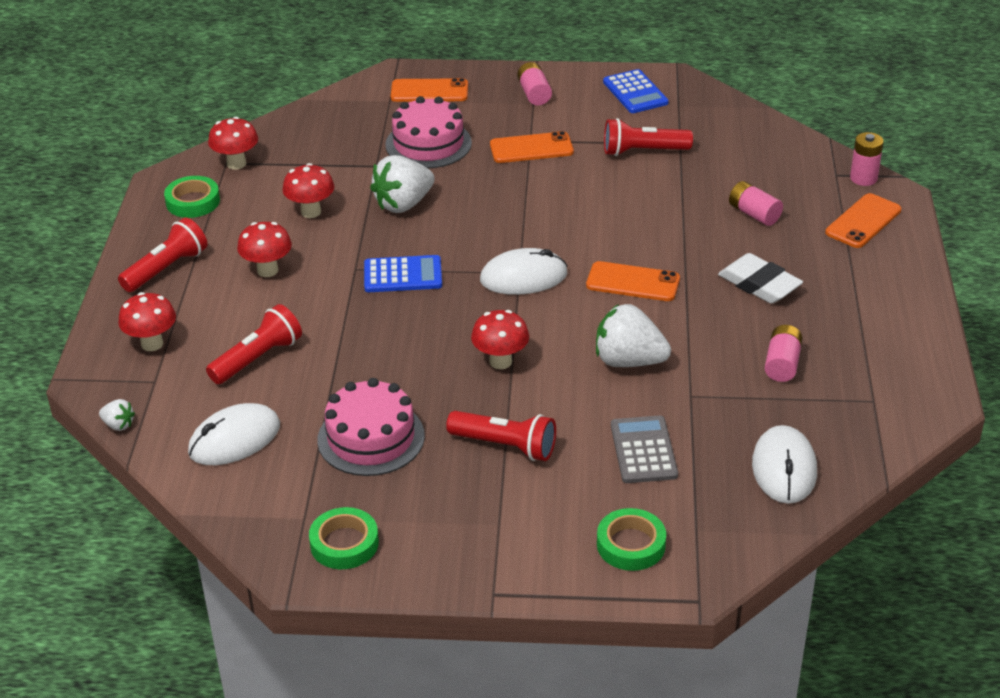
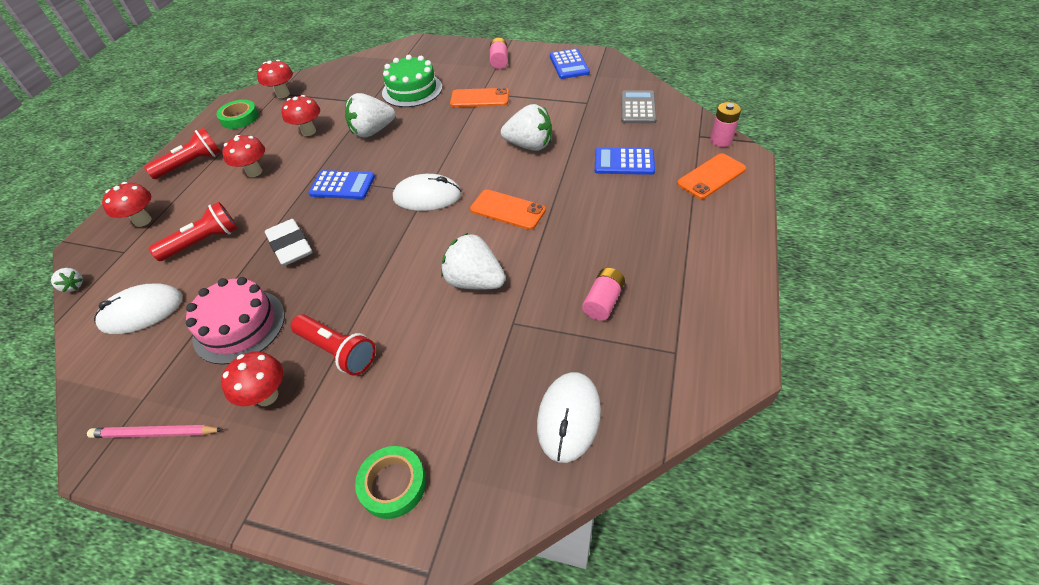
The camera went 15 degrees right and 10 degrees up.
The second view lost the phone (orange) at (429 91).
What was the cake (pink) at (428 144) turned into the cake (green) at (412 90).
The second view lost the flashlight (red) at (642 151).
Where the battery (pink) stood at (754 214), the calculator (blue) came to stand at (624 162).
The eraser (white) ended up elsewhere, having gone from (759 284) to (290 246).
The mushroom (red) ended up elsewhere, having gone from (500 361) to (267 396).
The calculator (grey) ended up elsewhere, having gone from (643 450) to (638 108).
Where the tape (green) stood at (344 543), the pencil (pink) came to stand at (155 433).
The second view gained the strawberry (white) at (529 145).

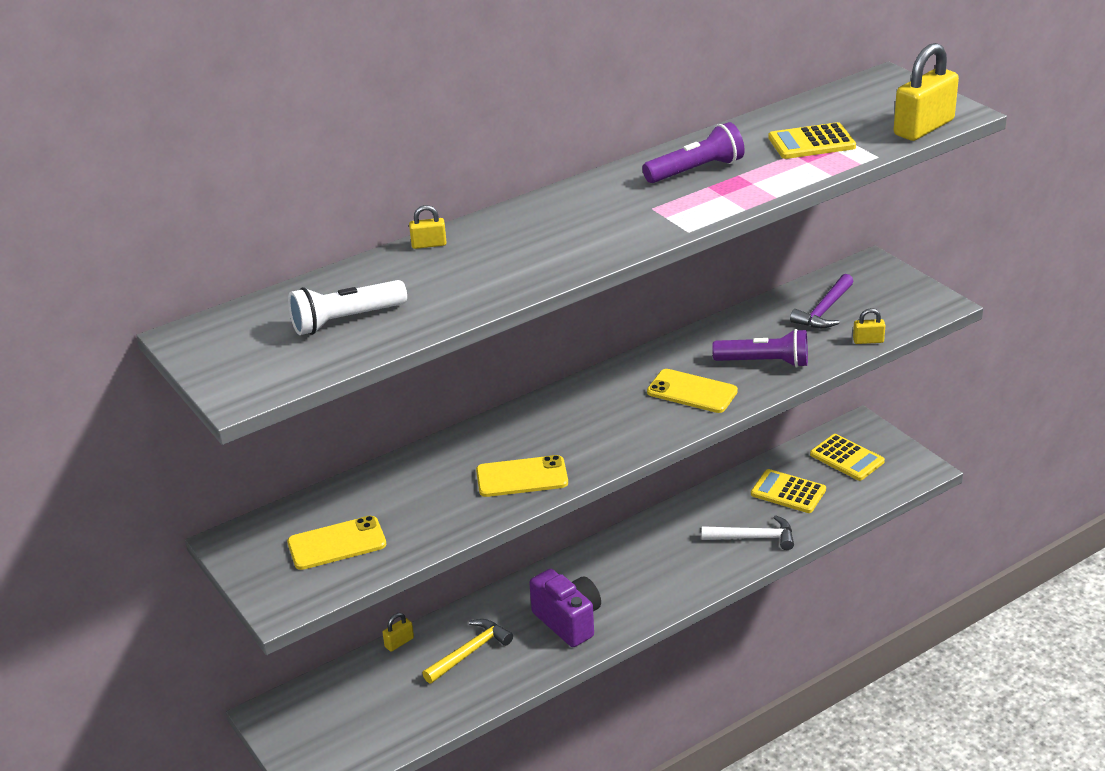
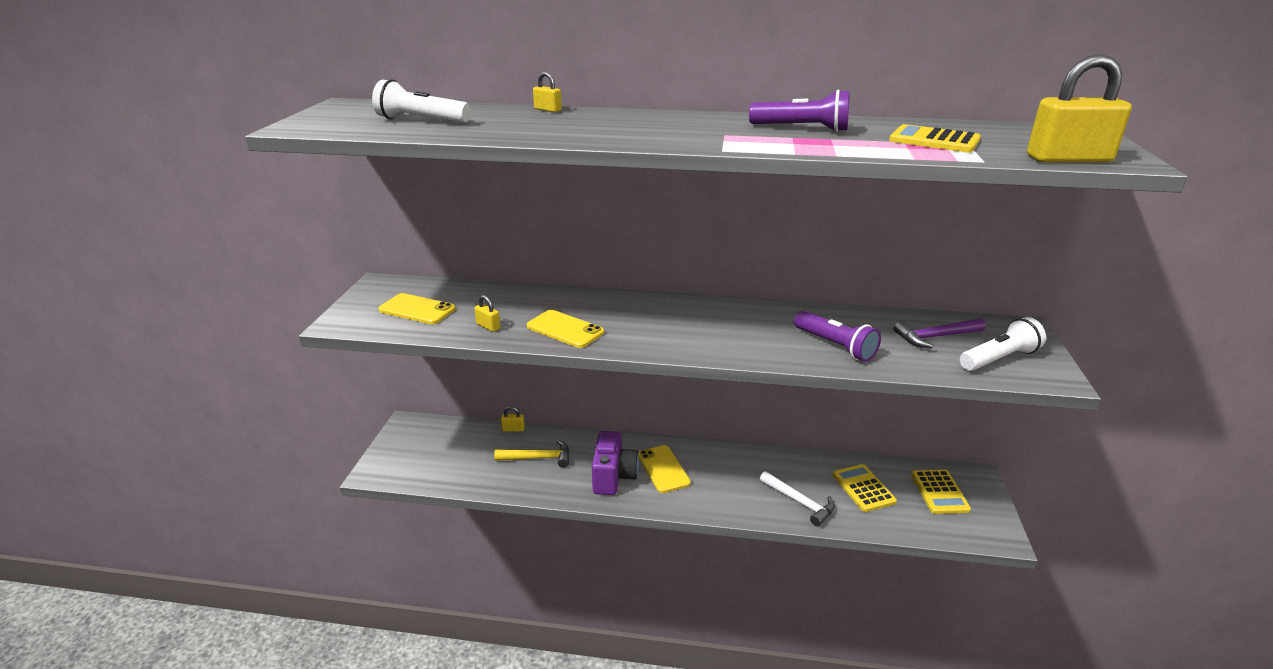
The camera went 40 degrees right and 5 degrees down.
The padlock (yellow) ended up elsewhere, having gone from (868 341) to (488 326).
The phone (yellow) ended up elsewhere, having gone from (692 392) to (663 469).
The second view gained the flashlight (white) at (999 359).

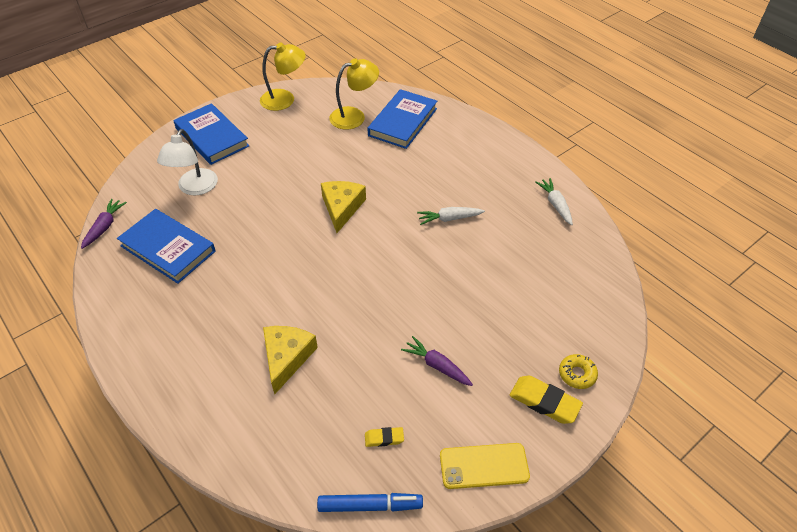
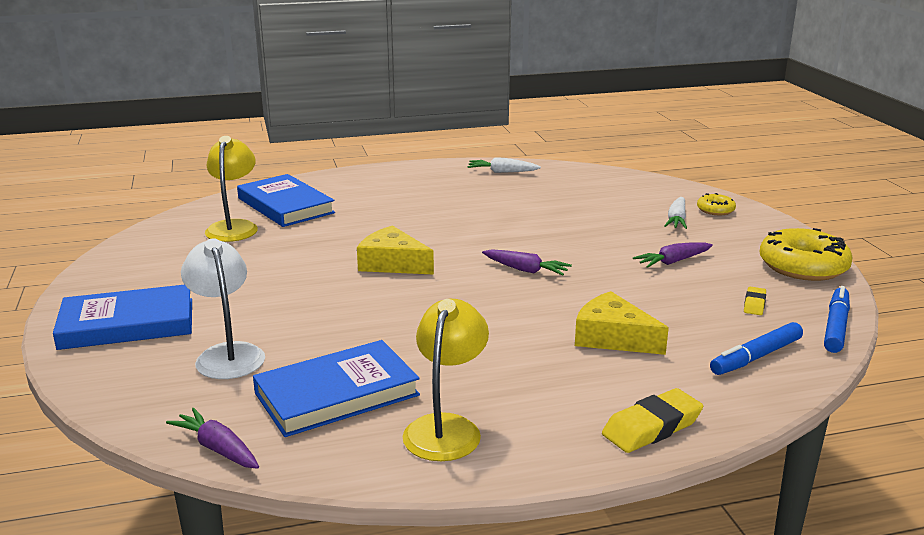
The camera went 65 degrees left and 25 degrees down.
The lamp (yellow) ended up elsewhere, having gone from (285 99) to (446 428).
The lamp (white) at (194 188) ended up facing another way, 150 degrees counterclockwise from before.
The carrot (white) ended up elsewhere, having gone from (449 219) to (676 220).
The eraser (yellow) ended up elsewhere, having gone from (544 402) to (652 427).
Where the phone (yellow) stood at (484 466), the donut (yellow) came to stand at (803 266).
The second view gained the carrot (purple) at (525 270).
The second view gained the marker (blue) at (756 357).

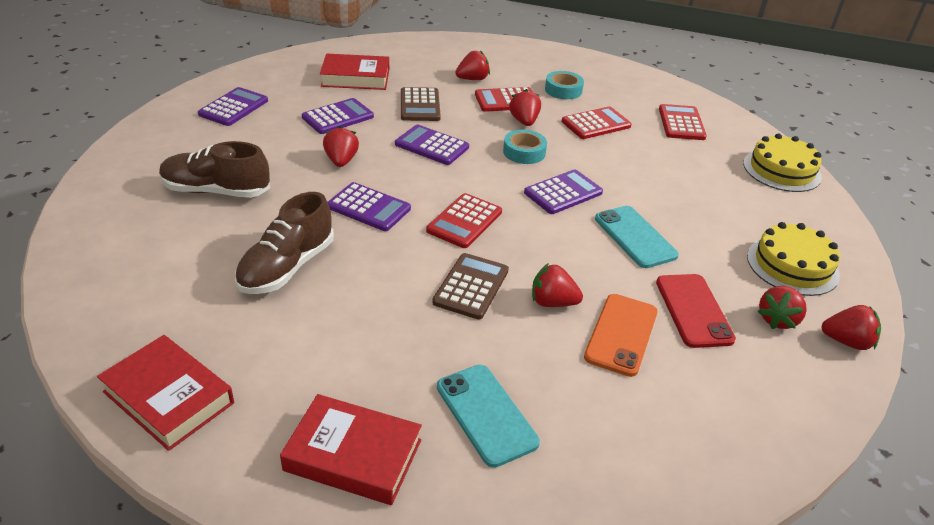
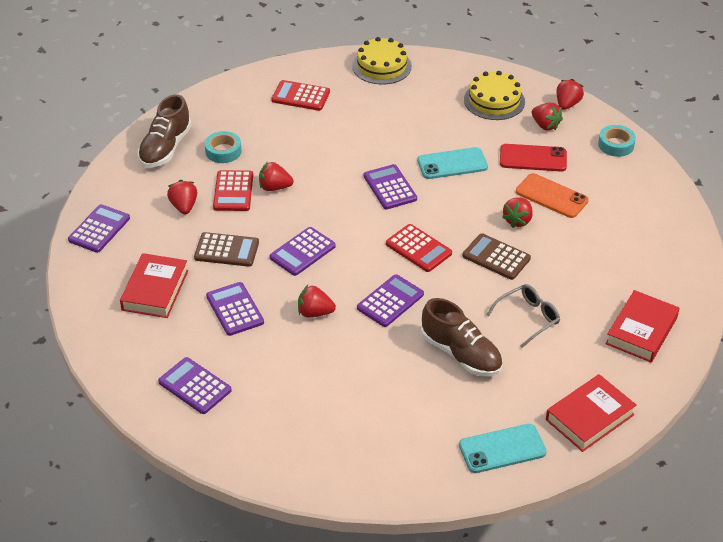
The camera went 75 degrees left and 5 degrees up.
The second view lost the calculator (red) at (596 124).
The tape (turquoise) ended up elsewhere, having gone from (524 152) to (616 145).
The shoe (brown) ended up elsewhere, having gone from (216 191) to (165 148).
The phone (turquoise) ended up elsewhere, having gone from (486 414) to (502 449).
The second view gained the calculator (purple) at (99 229).
The second view gained the glasses (grey) at (528 318).

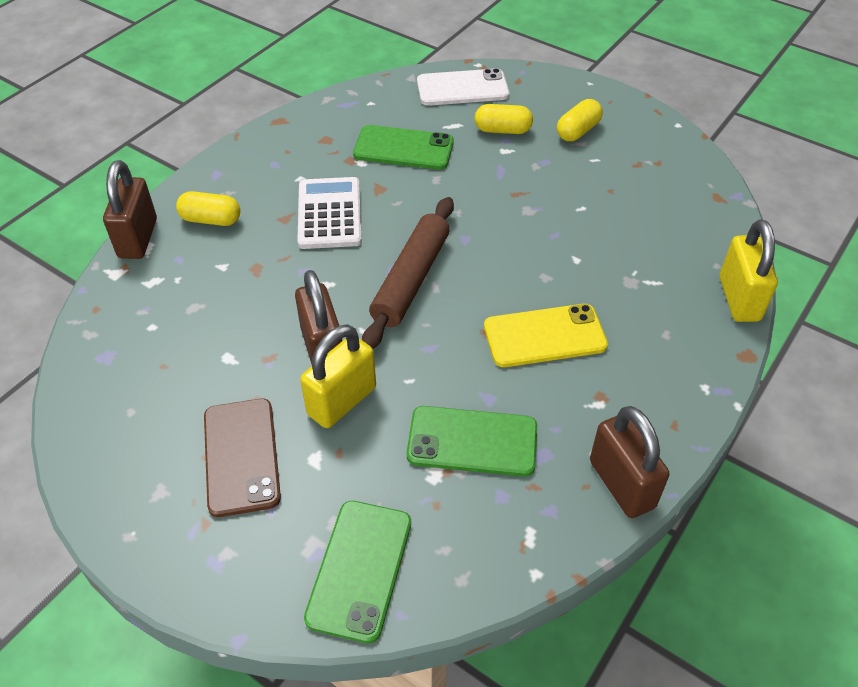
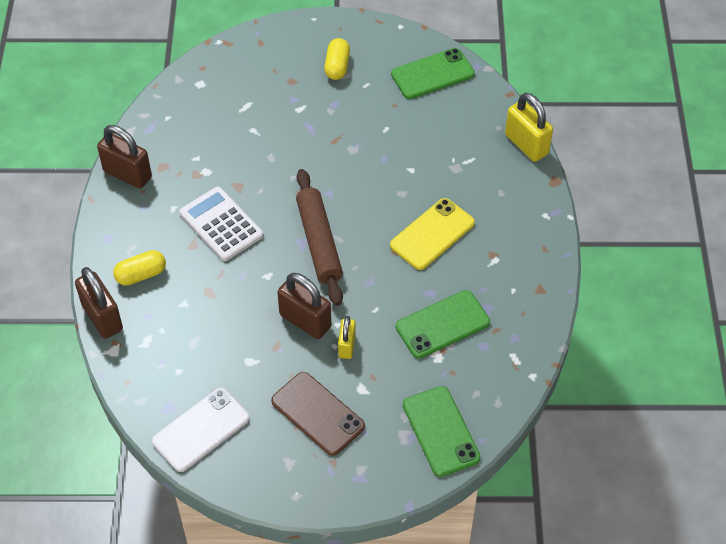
The camera went 35 degrees left and 5 degrees up.
The phone (white) ended up elsewhere, having gone from (462 88) to (201 430).
The second view lost the capsule (yellow) at (502 130).
The phone (green) ended up elsewhere, having gone from (403 148) to (432 74).
The size of the padlock (yellow) at (342 401) changed by a factor of 0.59.
The padlock (brown) ended up elsewhere, having gone from (621 484) to (127 174).

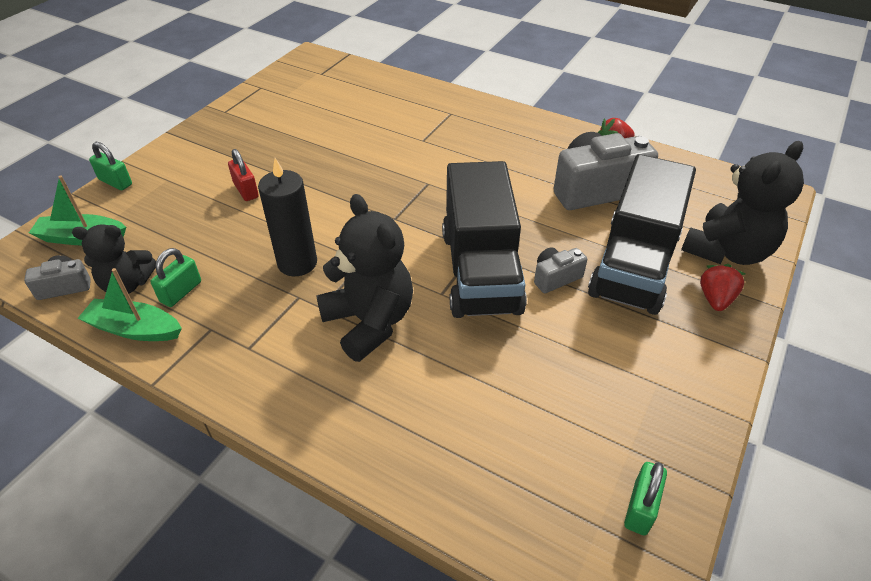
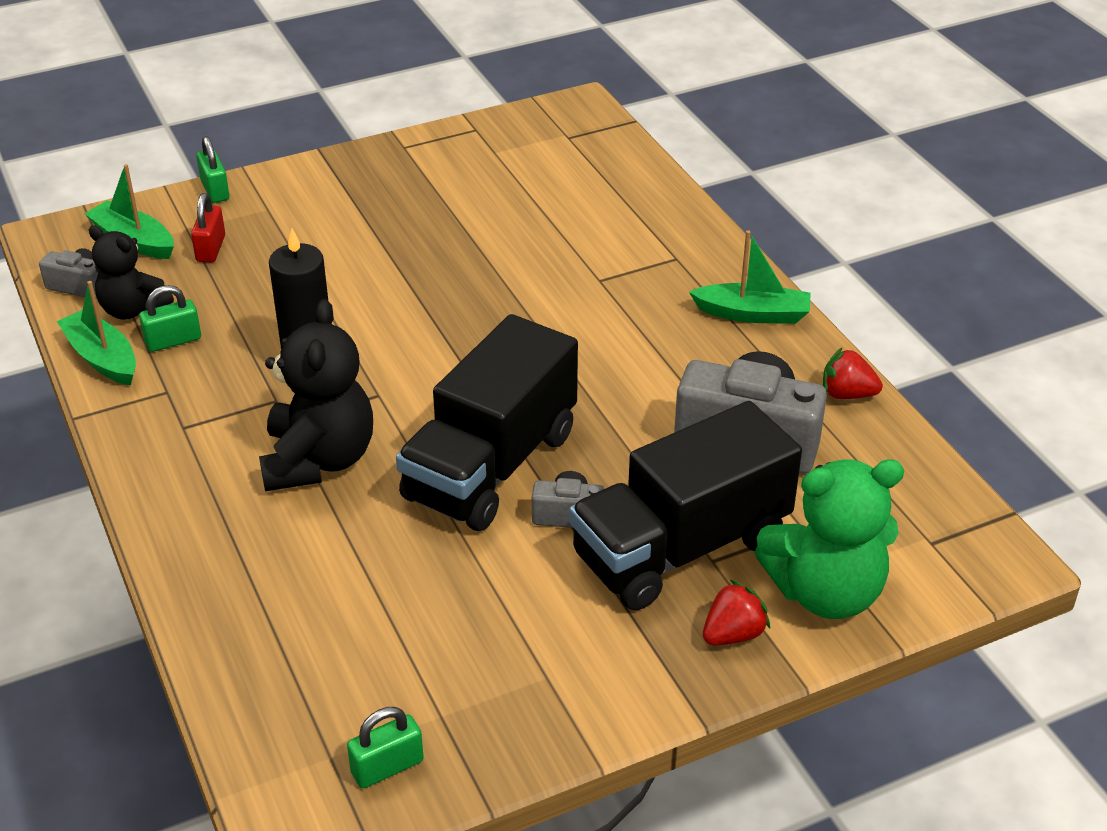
The camera went 35 degrees right and 5 degrees down.
What was the teddy bear (black) at (727 251) turned into the teddy bear (green) at (825 592).
The padlock (red) ended up elsewhere, having gone from (246 190) to (211 249).
The second view gained the boat (green) at (753 314).

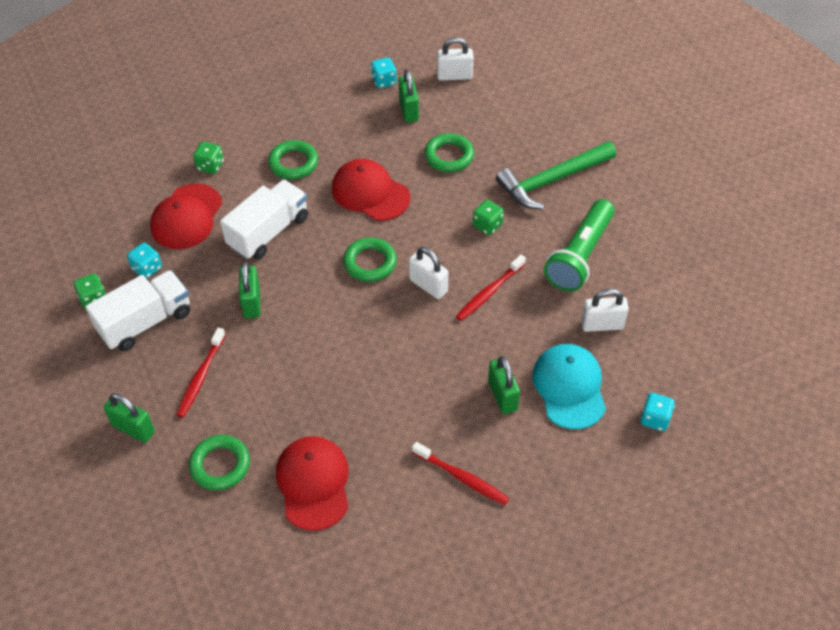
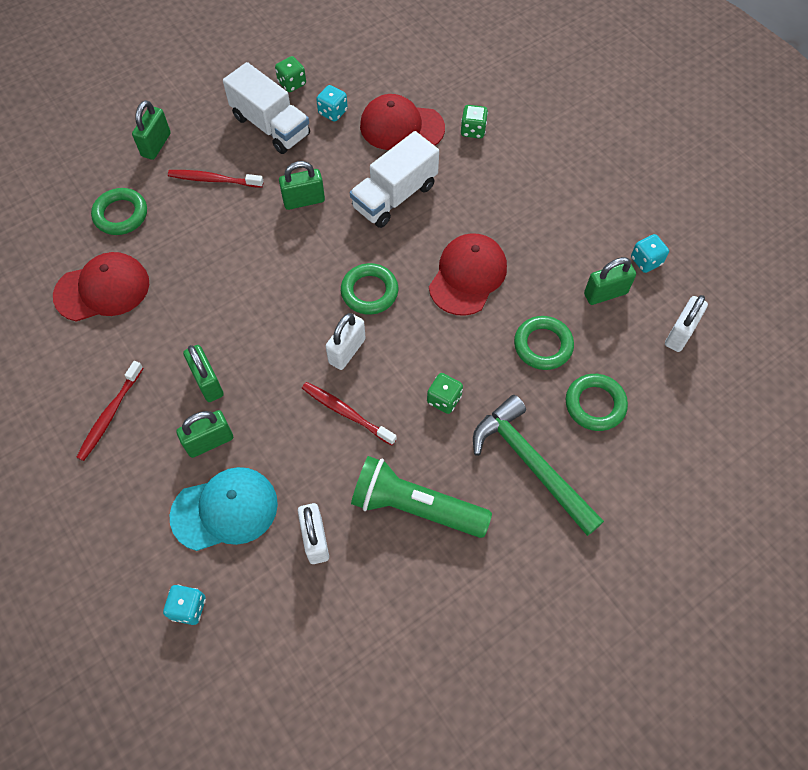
The camera went 80 degrees right and 10 degrees up.
The padlock (white) at (454 76) ended up facing another way, 45 degrees clockwise from before.
The ring (green) ended up elsewhere, having gone from (293 163) to (595 404).
The truck (white) at (268 232) ended up facing another way, 105 degrees clockwise from before.
The second view gained the padlock (green) at (207 382).

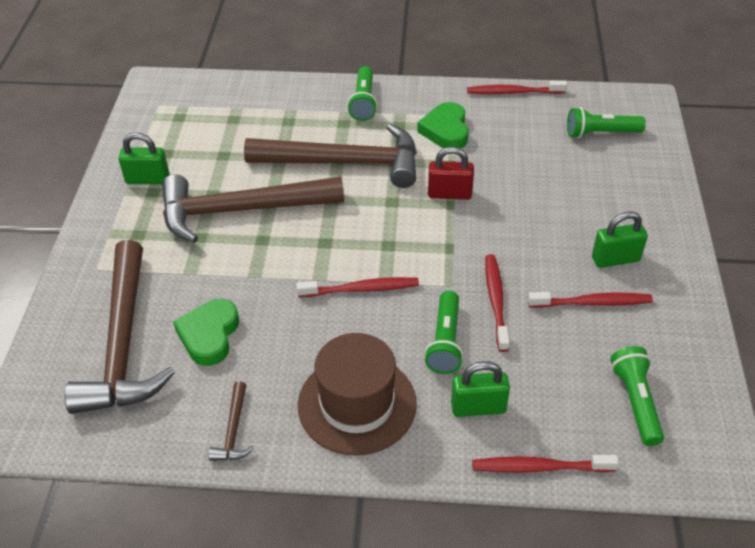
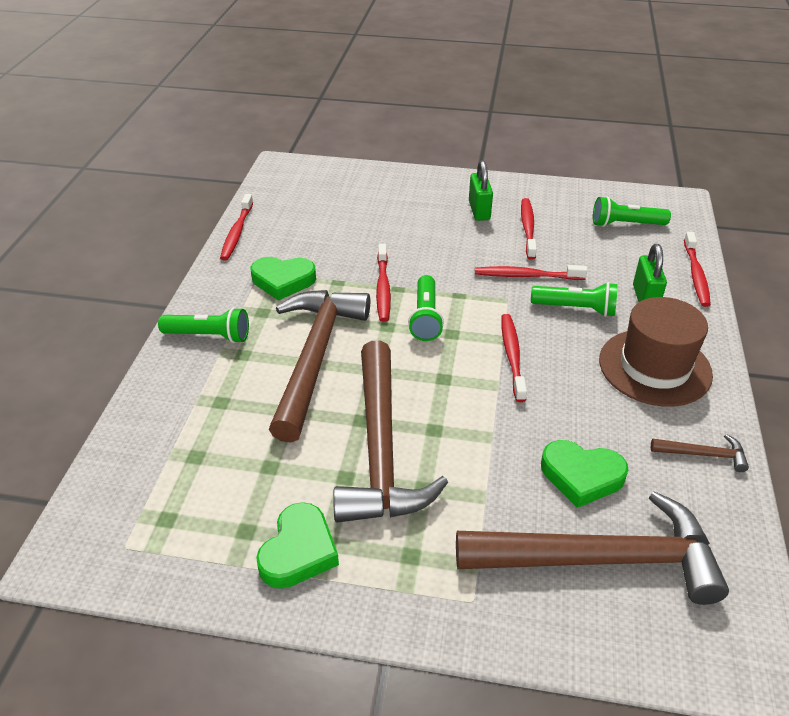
The camera went 85 degrees left and 5 degrees down.
The flashlight (green) ended up elsewhere, having gone from (601 133) to (425 317).
Where the padlock (green) stood at (147 179), the heart (green) came to stand at (298 551).
Where the padlock (red) stood at (449 194), the toothbrush (red) came to stand at (383 288).

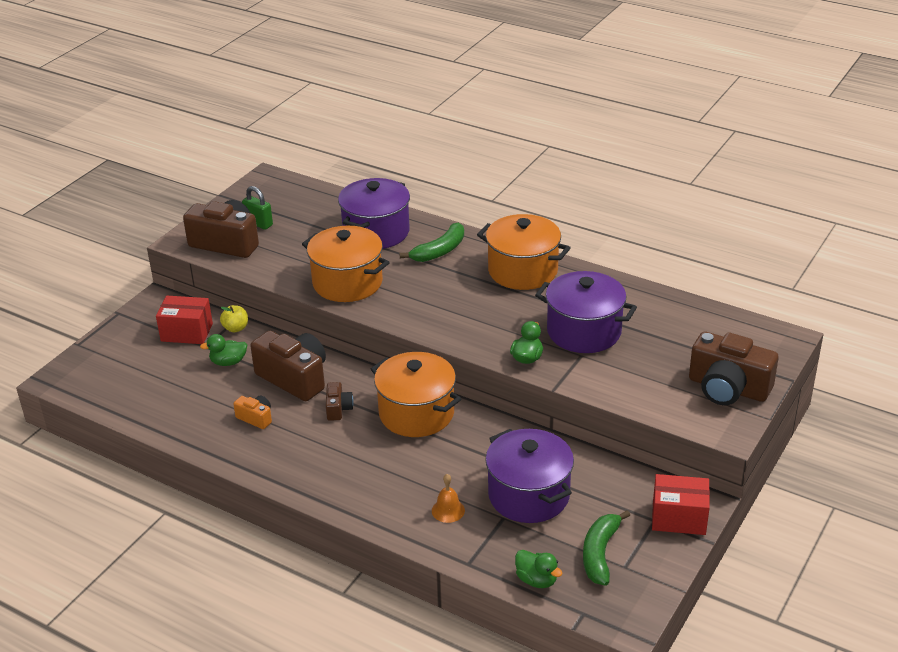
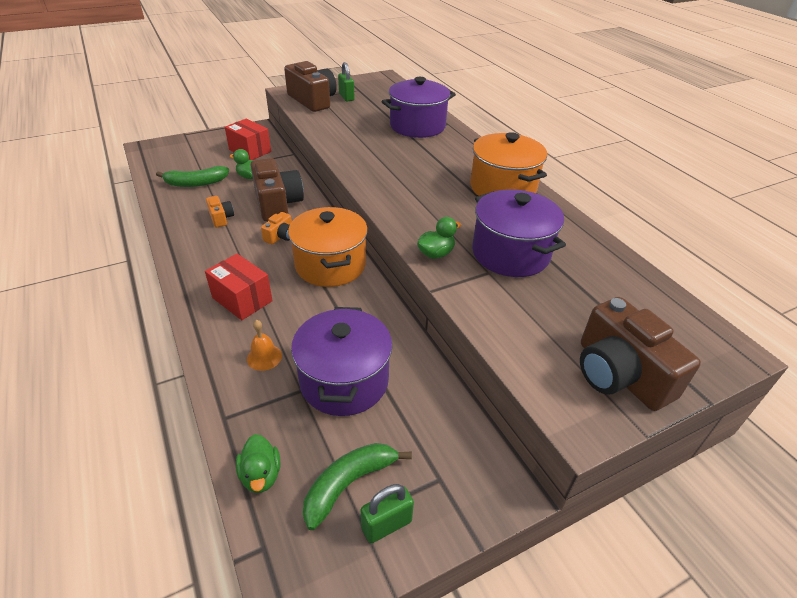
The camera went 30 degrees right and 5 degrees up.
The banana (green) ended up elsewhere, having gone from (439 251) to (196 183).
The second view lost the pot (orange) at (347 283).
The second view lost the apple (yellow) at (235 328).
What was the camera (brown) at (338 409) turned into the camera (orange) at (280 236).
The box (red) ended up elsewhere, having gone from (679 518) to (242 299).
The second view gained the padlock (green) at (386 525).

